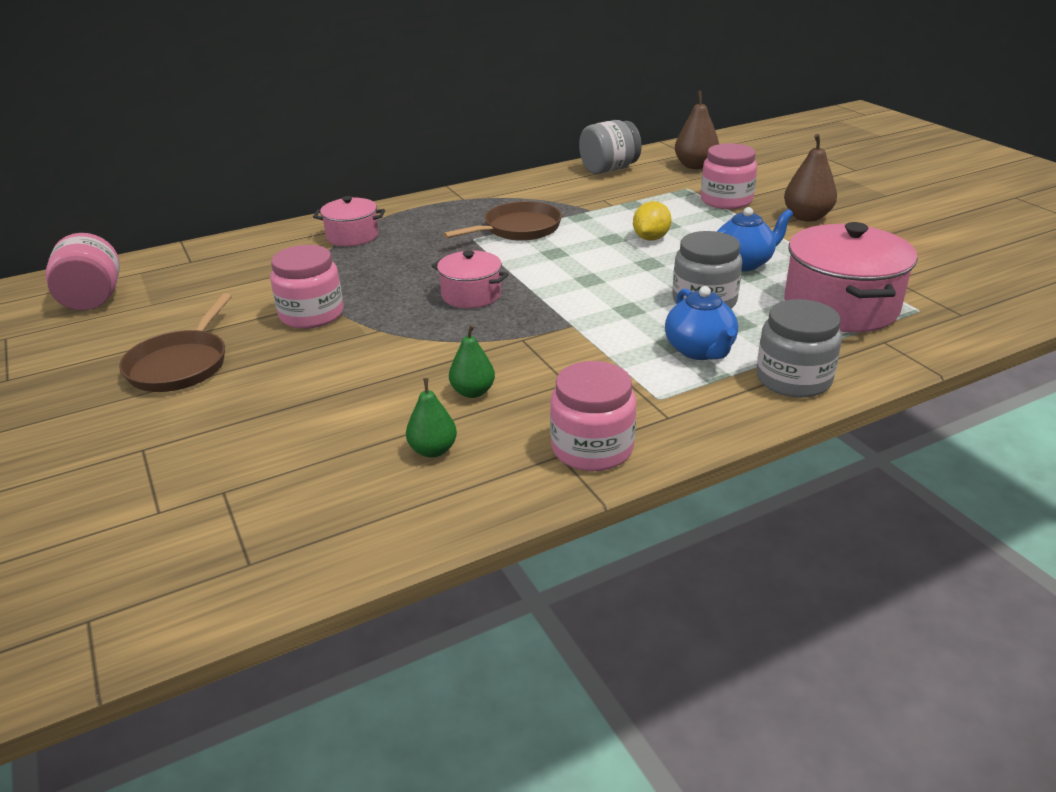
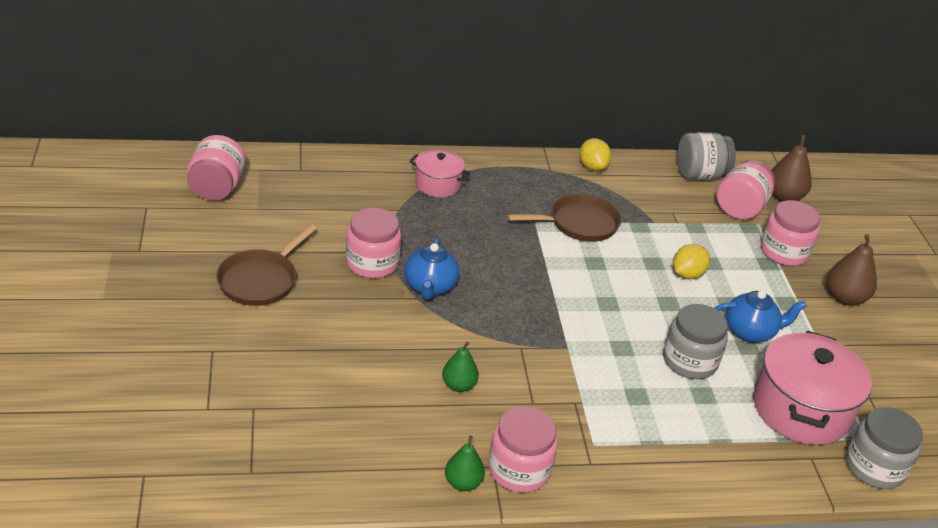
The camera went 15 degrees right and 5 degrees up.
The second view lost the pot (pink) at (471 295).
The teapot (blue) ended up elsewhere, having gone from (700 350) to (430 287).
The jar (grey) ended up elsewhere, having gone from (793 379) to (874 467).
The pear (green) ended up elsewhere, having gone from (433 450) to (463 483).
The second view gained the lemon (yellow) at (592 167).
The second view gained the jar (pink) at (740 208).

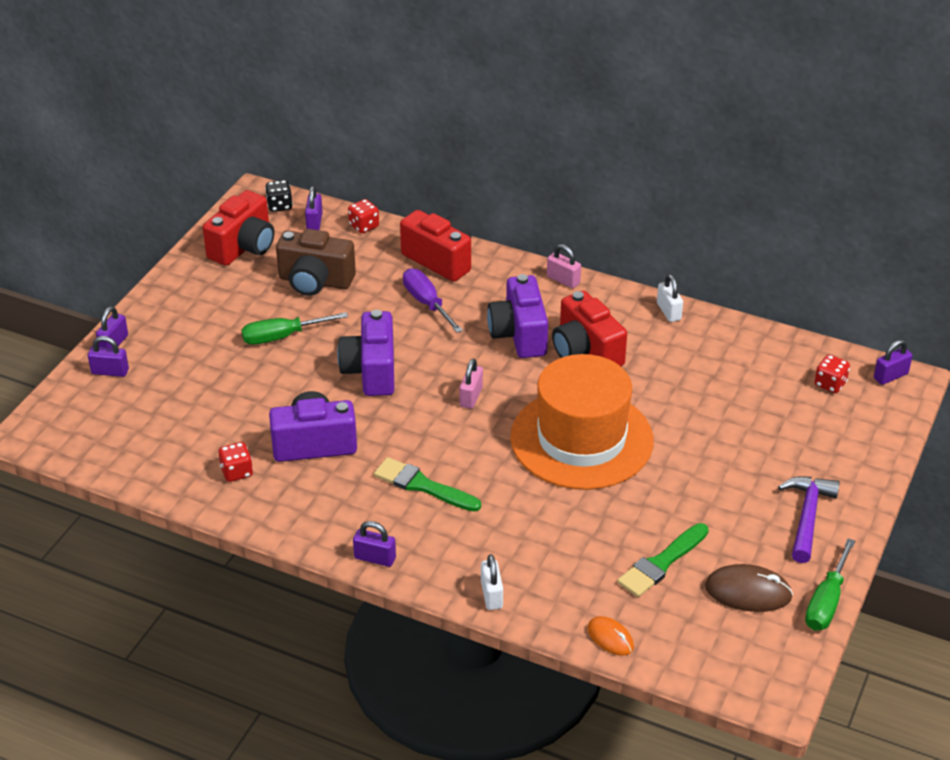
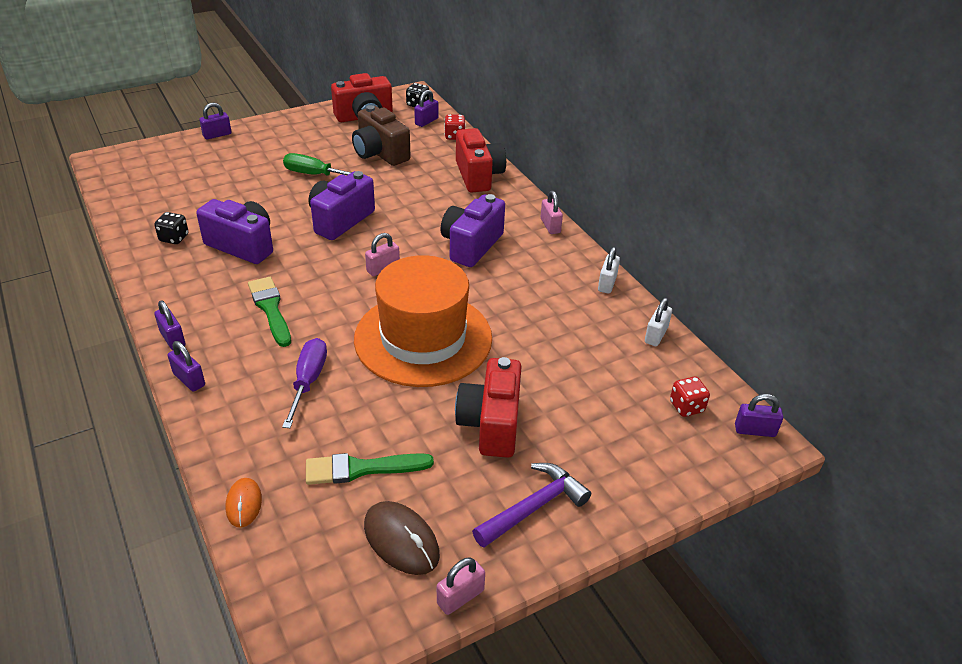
The camera went 35 degrees right and 0 degrees up.
The screwdriver (purple) ended up elsewhere, having gone from (427 303) to (308 381).
The camera (red) ended up elsewhere, having gone from (586 352) to (491 424).
The padlock (purple) ended up elsewhere, having gone from (110 371) to (189 379).
What was the dice (red) at (237 472) turned into the dice (black) at (174 238).
Where the screwdriver (green) stood at (826 601), the padlock (pink) came to stand at (460 597).
The padlock (white) ended up elsewhere, having gone from (491 595) to (656 335).

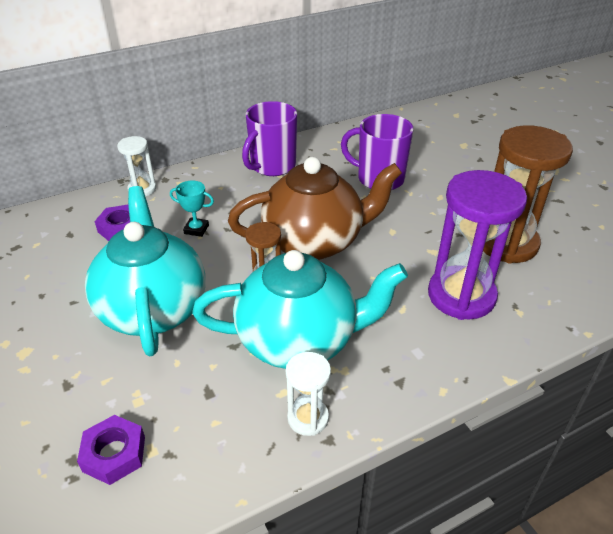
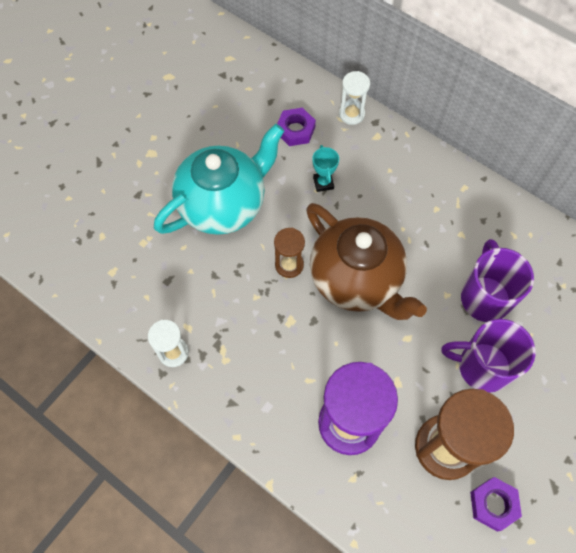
The camera went 65 degrees right and 25 degrees up.
The mug (purple) ended up elsewhere, having gone from (272 166) to (482 367).
The second view lost the teapot (turquoise) at (299 340).
The nut (purple) ended up elsewhere, having gone from (114 454) to (493 504).

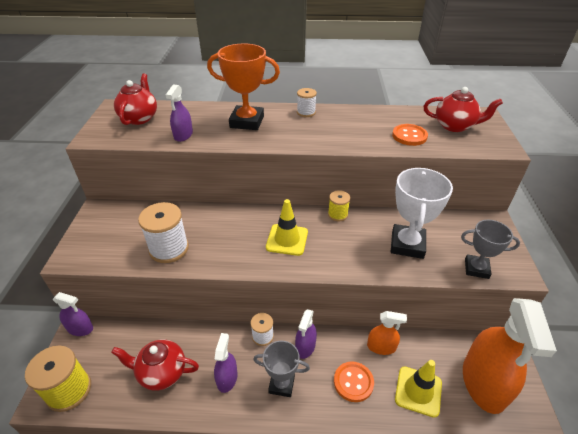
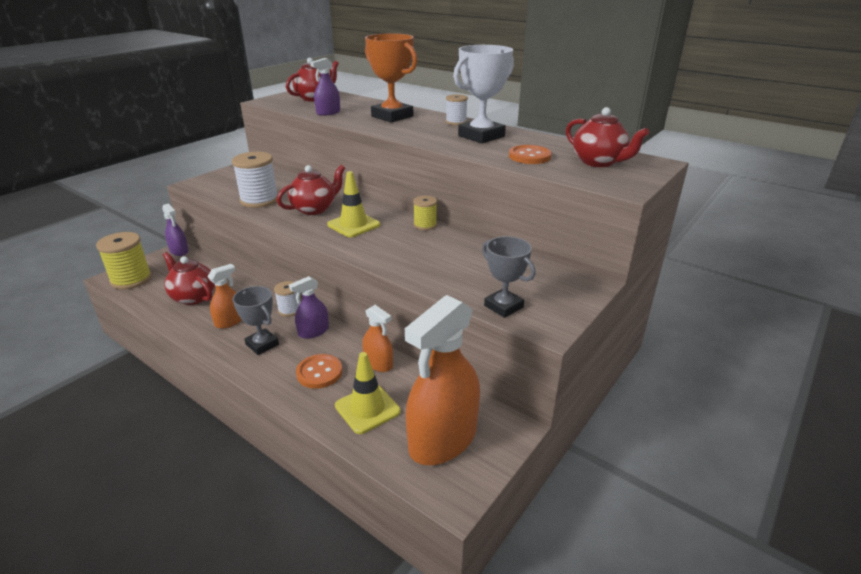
The camera went 35 degrees right and 10 degrees down.
The trophy (white) ended up elsewhere, having gone from (407 244) to (481 136).
What was the spray bottle (purple) at (227 378) turned into the spray bottle (orange) at (230 321).
The second view gained the teapot (red) at (314 209).

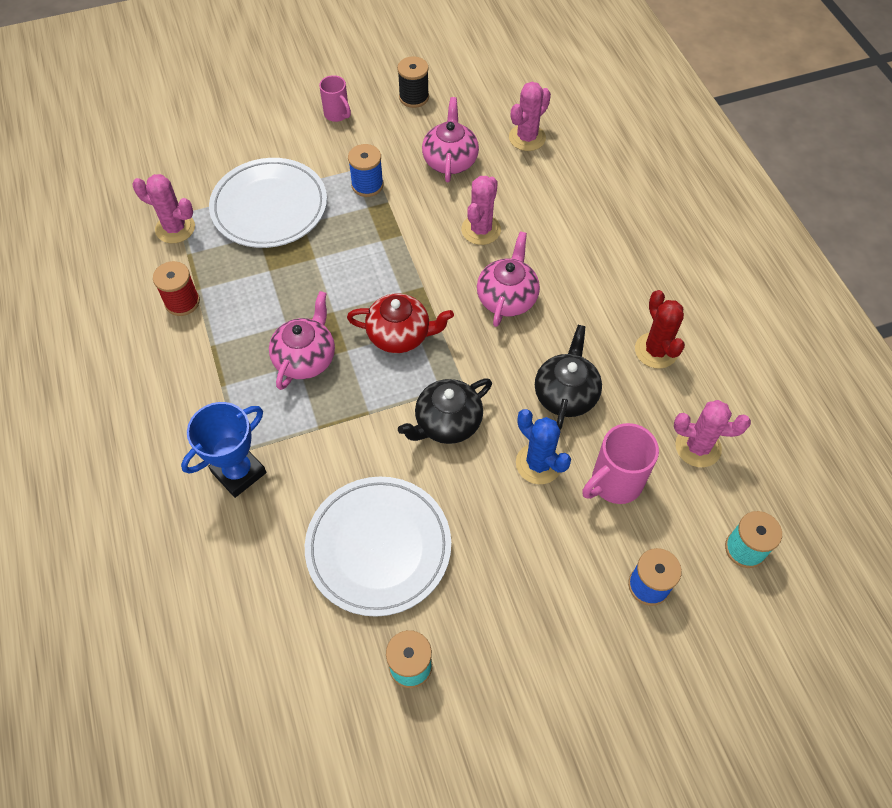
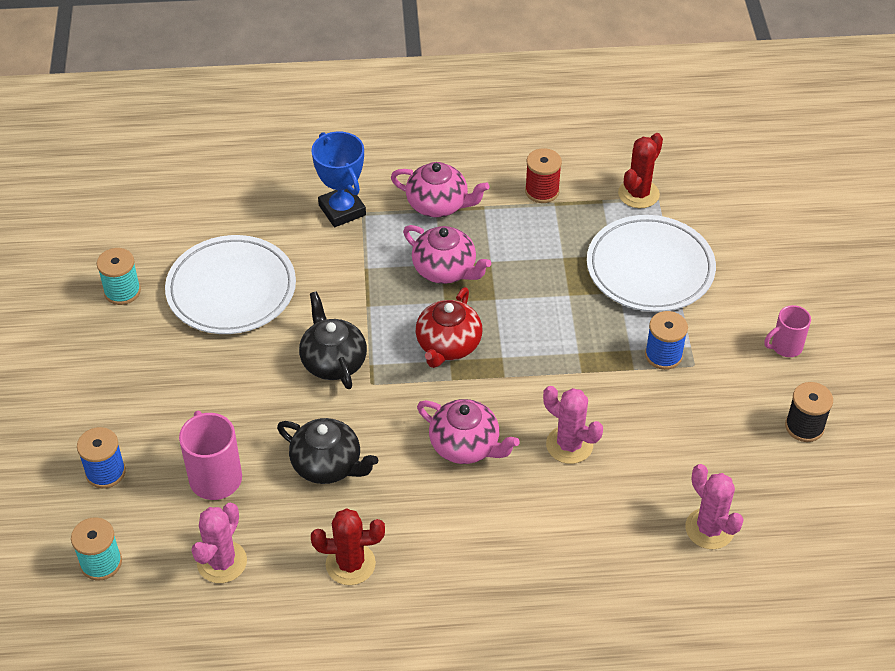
The camera went 105 degrees right and 10 degrees down.
The teapot (pink) ended up elsewhere, having gone from (450 160) to (438 205).
What was the cactus (pink) at (175 228) turned into the cactus (red) at (638 194).
The second view lost the cactus (blue) at (538 463).

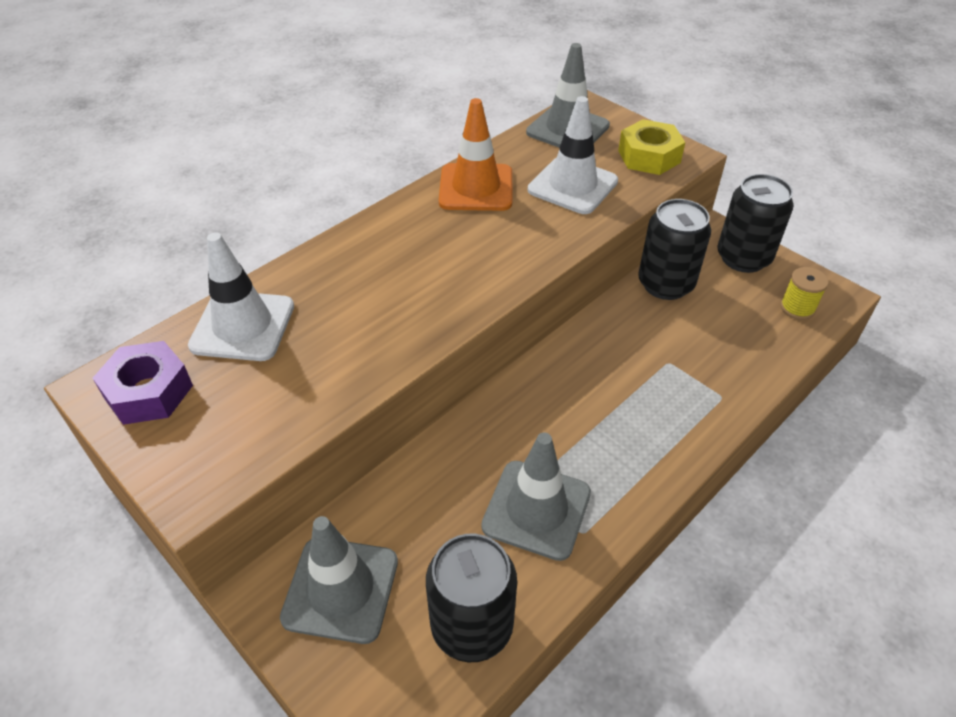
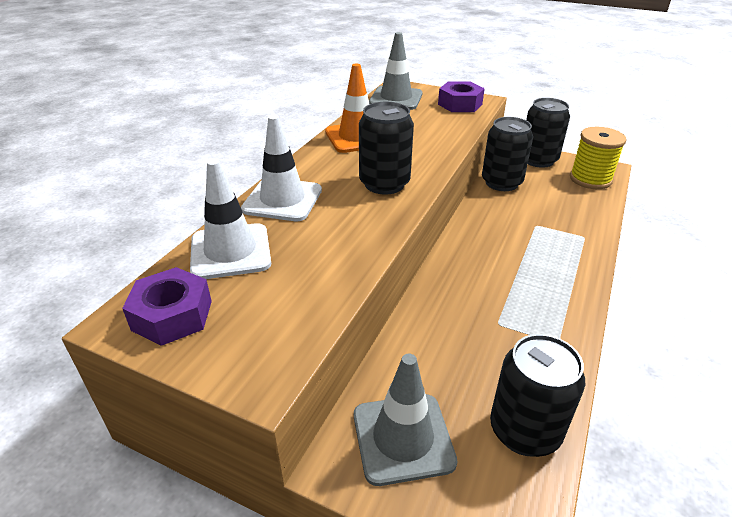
The camera went 20 degrees left and 10 degrees down.
The traffic cone (white) ended up elsewhere, having gone from (572 186) to (282 200).
What was the nut (yellow) at (649 156) turned into the nut (purple) at (460 104).
The size of the spool (yellow) at (797 308) changed by a factor of 1.72.
The second view lost the traffic cone (grey) at (536 509).
The second view gained the can (black) at (384 184).

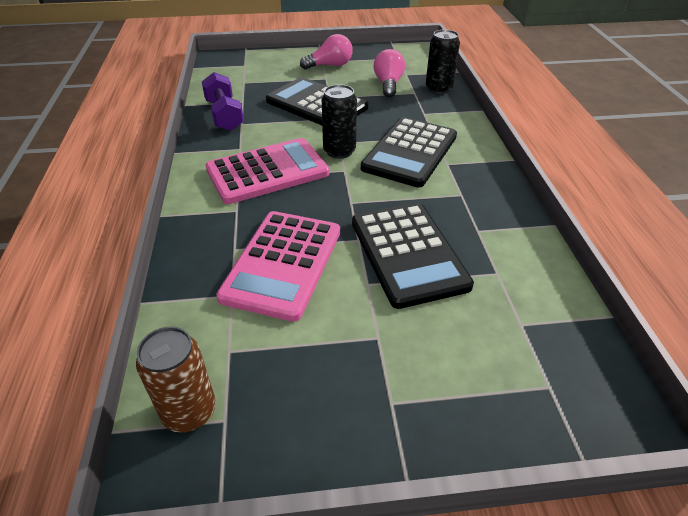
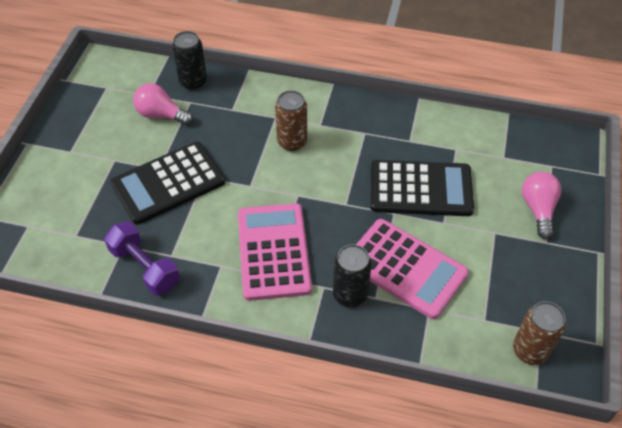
The camera went 70 degrees left and 10 degrees up.
The light bulb (pink) ended up elsewhere, having gone from (330 65) to (538 209).
The dumbbell (purple) at (224 115) ended up facing another way, 45 degrees clockwise from before.
The can (black) ended up elsewhere, having gone from (339 151) to (350 295).
Where the calculator (black) stood at (410 152), the can (brown) came to stand at (292 142).

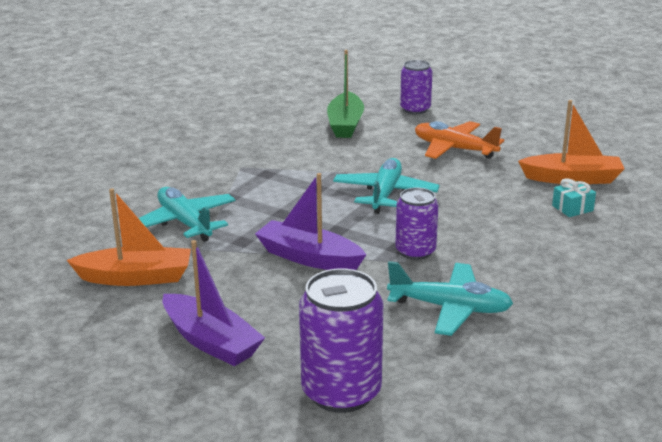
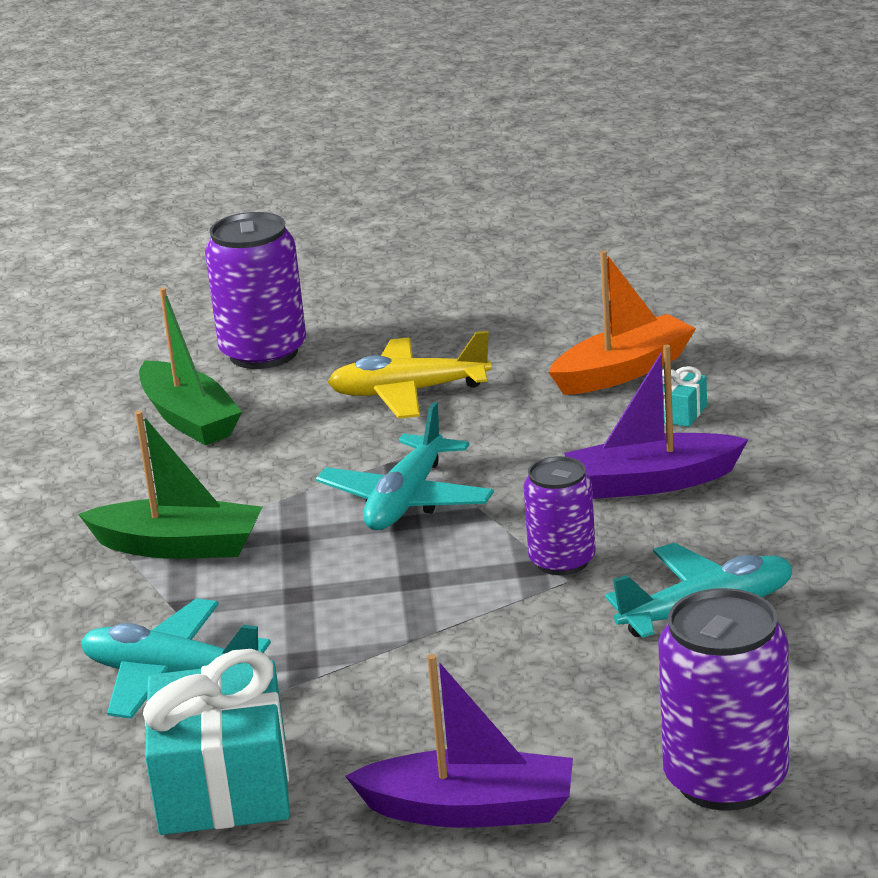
The camera went 35 degrees left and 0 degrees up.
The size of the can (purple) at (415 109) changed by a factor of 1.58.
What was the plane (orange) at (454 149) turned into the plane (yellow) at (409 392).
The plane (turquoise) at (385 194) ended up facing another way, 135 degrees counterclockwise from before.
The boat (purple) ended up elsewhere, having gone from (309 258) to (651 482).
Where the boat (orange) stood at (136 277), the gift (turquoise) came to stand at (223 785).
The second view gained the boat (green) at (179 546).

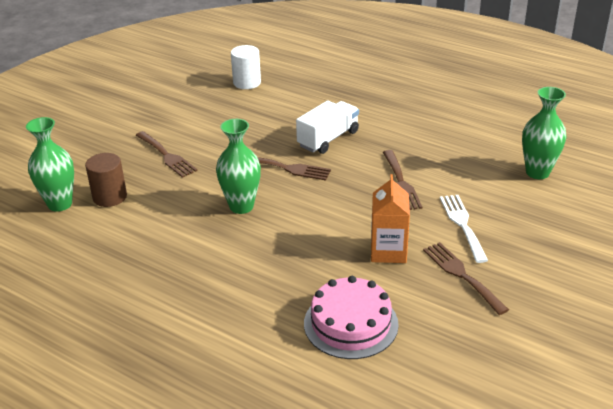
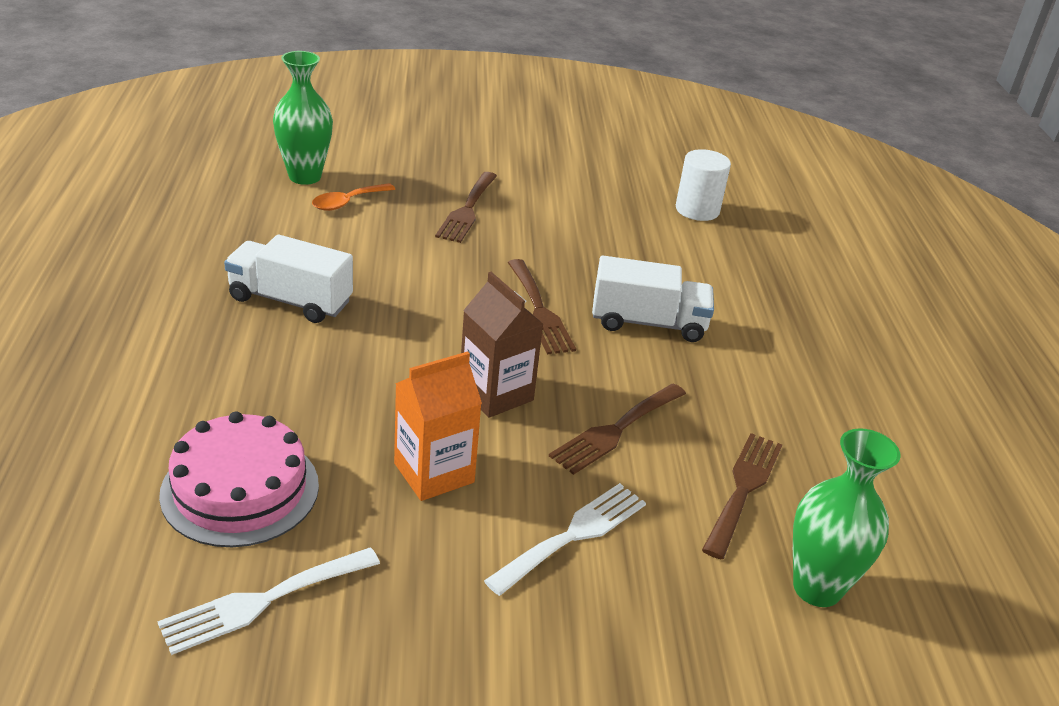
The camera went 50 degrees right and 0 degrees up.
The second view lost the vase (green) at (241 206).
Where the cylinder (brown) stood at (110 197), the spoon (orange) came to stand at (347 202).
The fork (brown) ended up elsewhere, having gone from (461 275) to (743 488).
The second view gained the truck (white) at (290 301).
The second view gained the carton (brown) at (496 394).
The second view gained the fork (white) at (262 601).

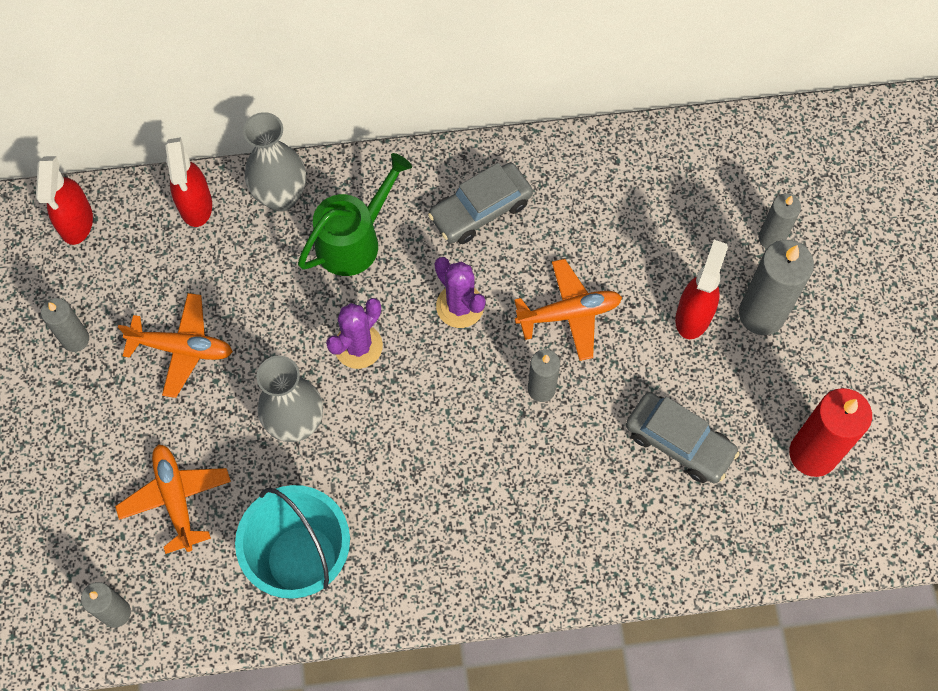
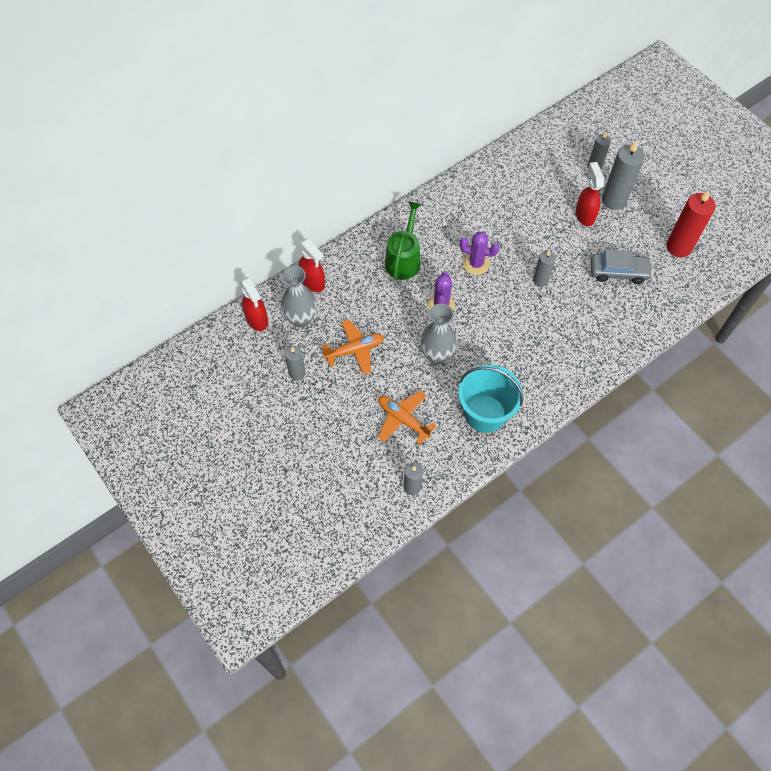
The camera went 30 degrees left and 5 degrees down.
The vase (grey) ended up elsewhere, having gone from (281 196) to (301 319).
The second view lost the car (grey) at (480 210).
The second view lost the plane (orange) at (569 314).

